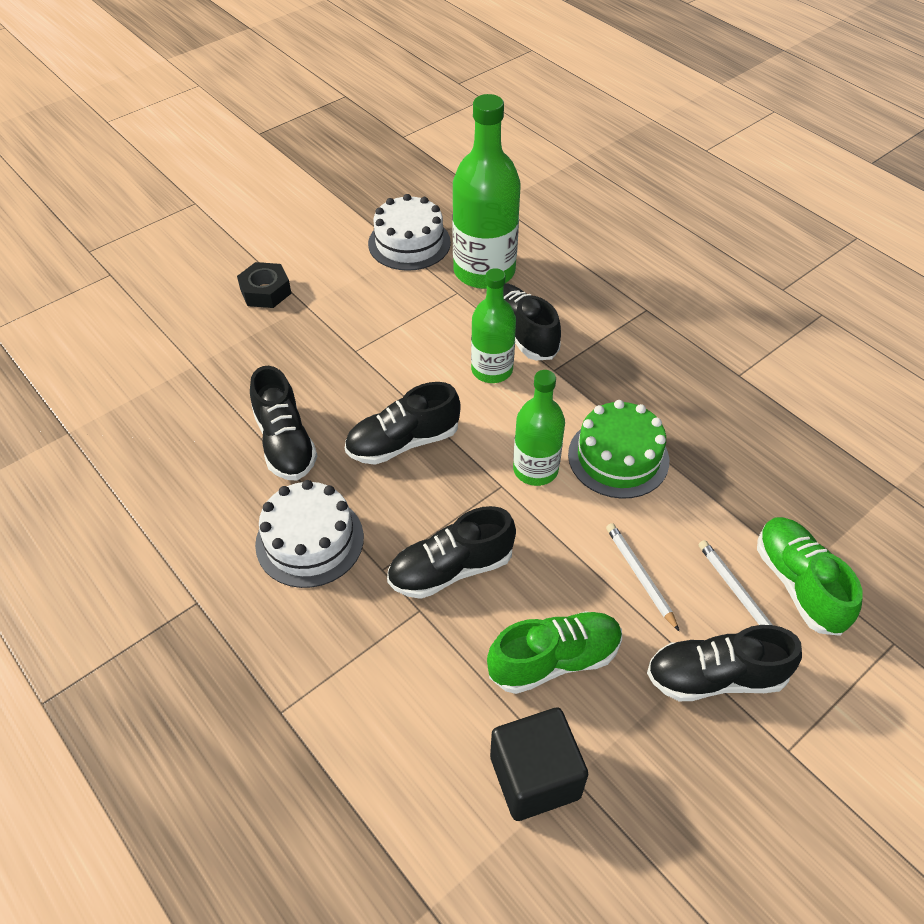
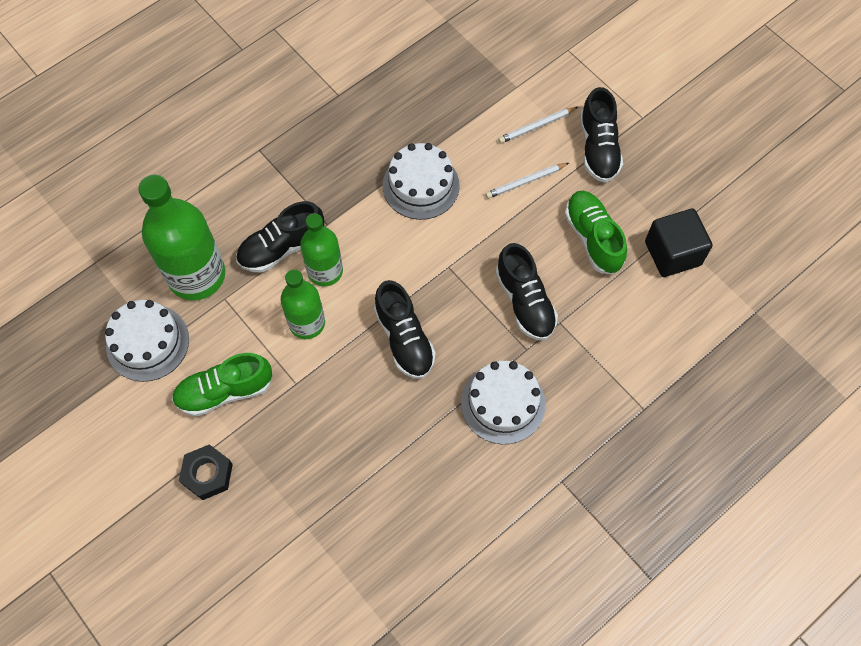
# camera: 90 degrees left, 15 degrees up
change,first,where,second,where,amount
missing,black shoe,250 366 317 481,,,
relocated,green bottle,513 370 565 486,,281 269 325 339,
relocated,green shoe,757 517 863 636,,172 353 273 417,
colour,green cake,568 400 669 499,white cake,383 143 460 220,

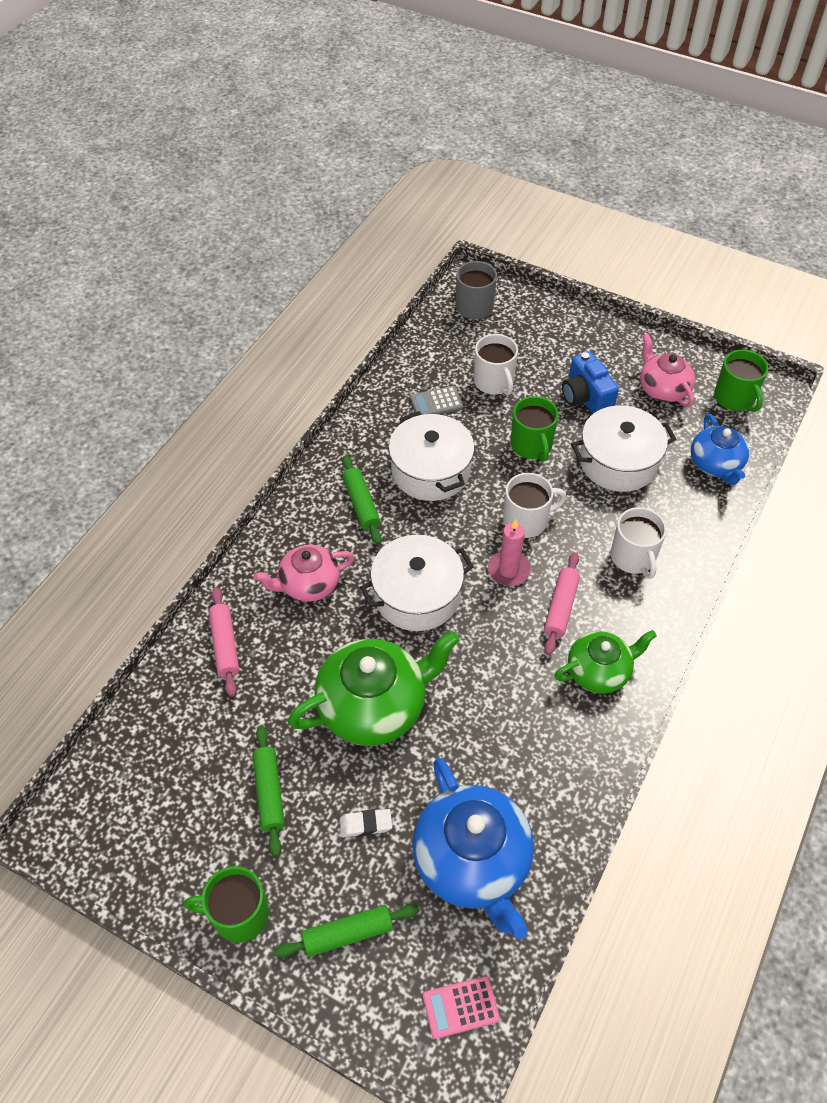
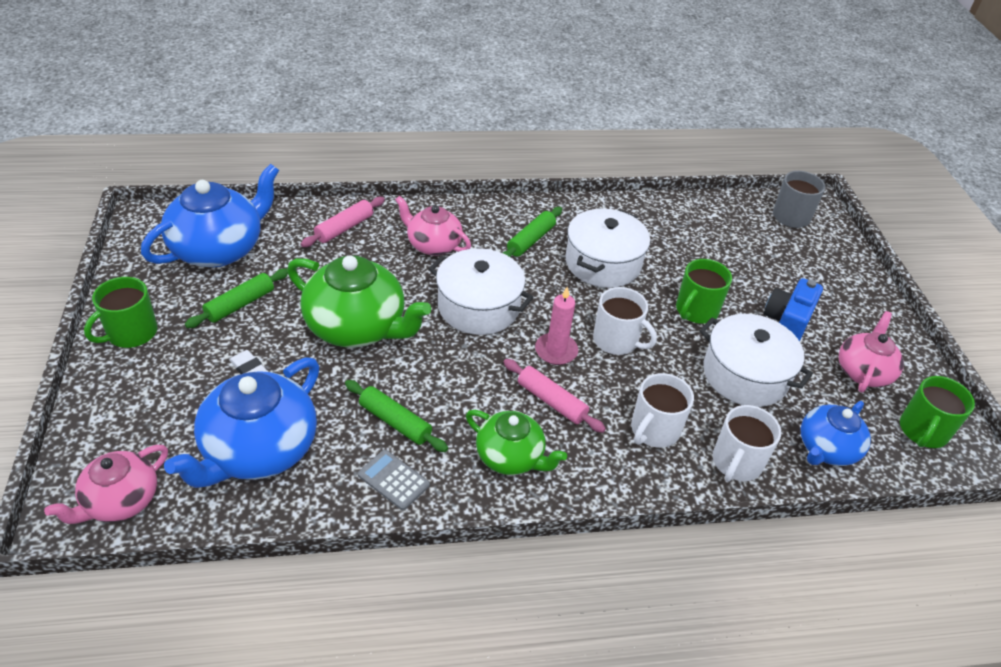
# camera: 50 degrees right, 10 degrees down
change,first,where,second,where,amount
appeared,,,blue teapot,141 164 279 267,
relocated,green rolling pin,274 904 419 958,,345 380 448 452,
relocated,grey calculator,410 386 463 415,,358 450 430 510,
relocated,white mug,474 334 518 395,,713 405 781 482,
exchanged,pink calculator,423 976 500 1039,pink teapot,44 445 168 524,
spun,green mug,184 866 269 943,,84 277 158 348,105 degrees counterclockwise
spun,pink rolling pin,544 552 580 655,,503 359 606 433,60 degrees clockwise

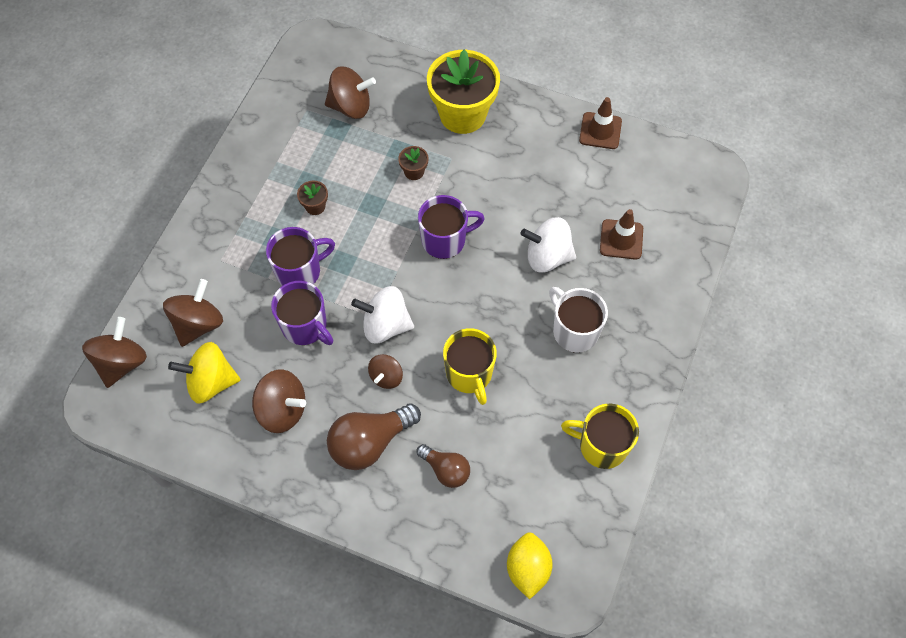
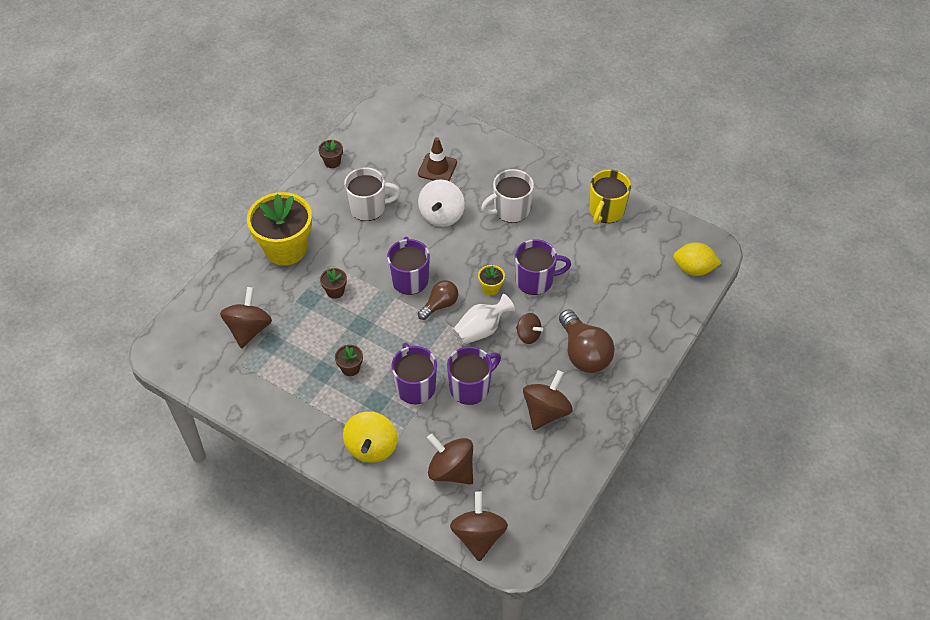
# camera: 80 degrees left, 10 degrees down
change,first,where,second,where,amount
appeared,,,white mug,344 167 401 221,
appeared,,,yellow flower pot,478 265 505 295,
relocated,yellow spinning top,168 342 241 404,,343 411 397 463,
relocated,brown light bulb,416 444 470 488,,418 280 458 320,
exchanged,white spinning top,351 286 414 343,white vase,453 294 515 345,
exchanged,brown traffic cone,579 97 622 149,brown flower pot,318 140 343 168,
colour,yellow mug,443 328 497 405,purple mug,515 239 571 295,
spun,brown spinning top,82 317 147 388,,450 491 508 562,60 degrees clockwise

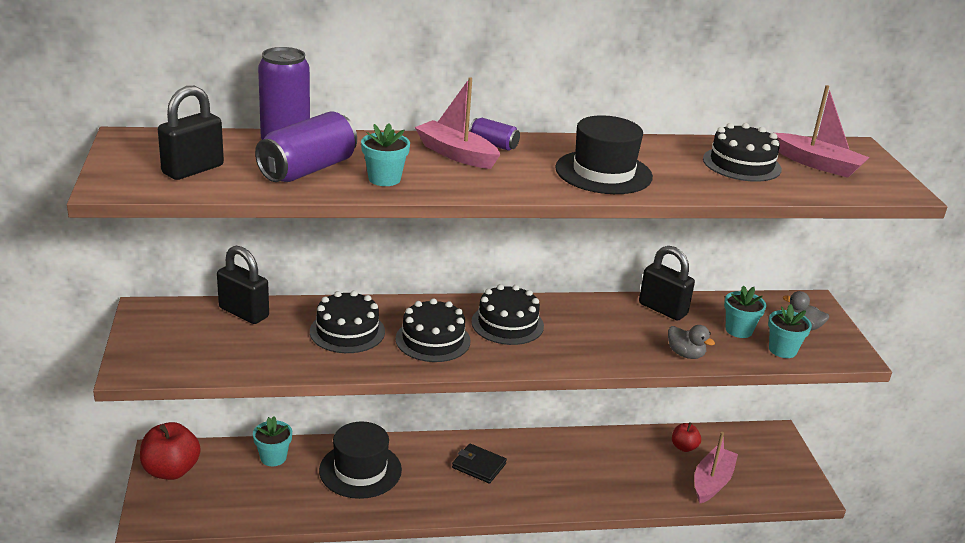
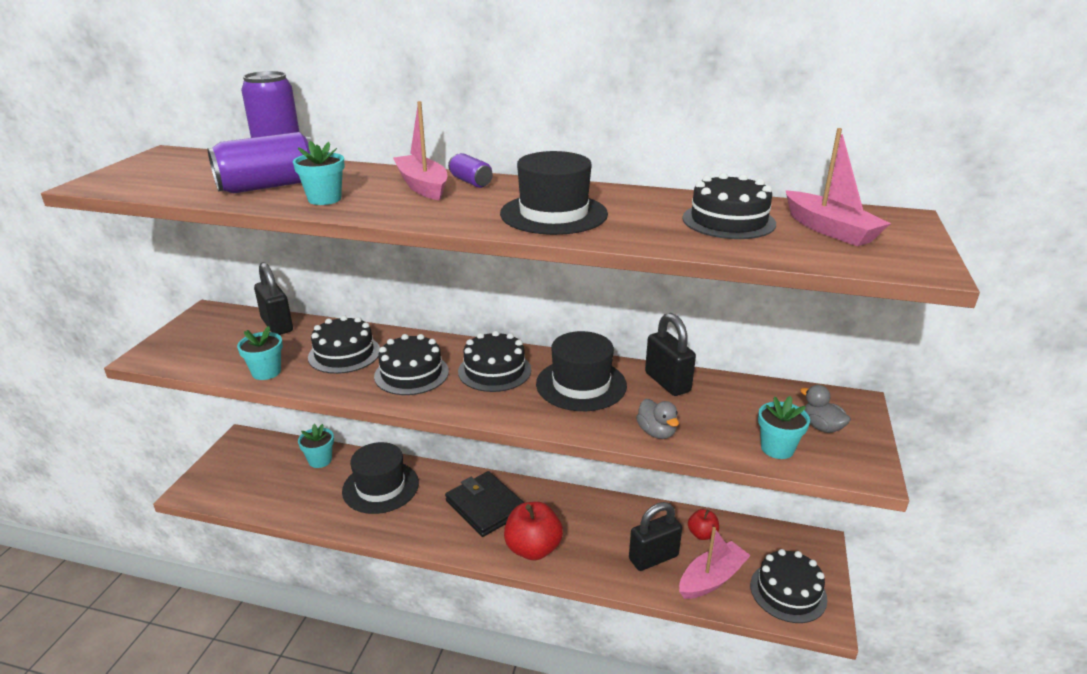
# camera: 25 degrees right, 0 degrees up
change,first,where,second,where,amount
appeared,,,black hat,536 331 627 411,
appeared,,,black cake,750 549 827 623,
relocated,red apple,140 422 201 480,,504 502 563 560,
relocated,black padlock,158 86 224 180,,629 502 682 571,
relocated,turquoise flower pot,724 286 766 338,,237 326 283 380,
size,black wallet,452 444 507 484,,445 471 524 537,x1.56

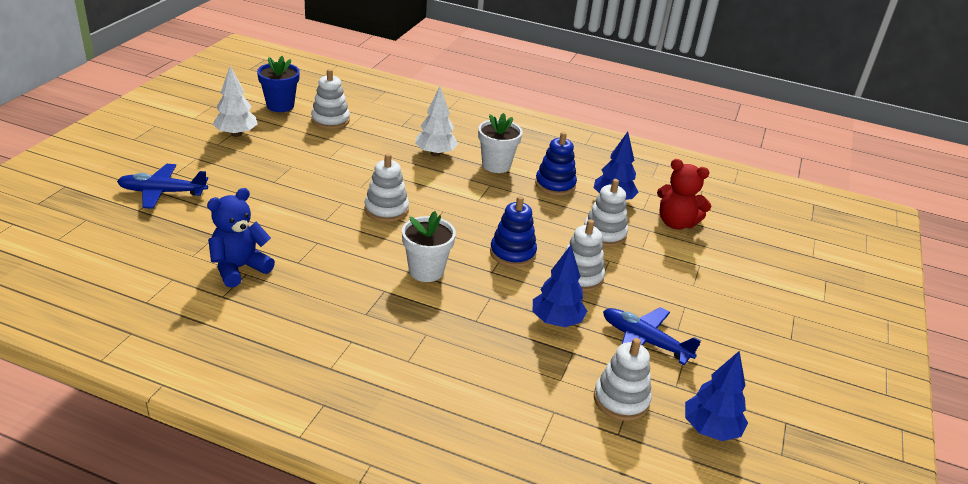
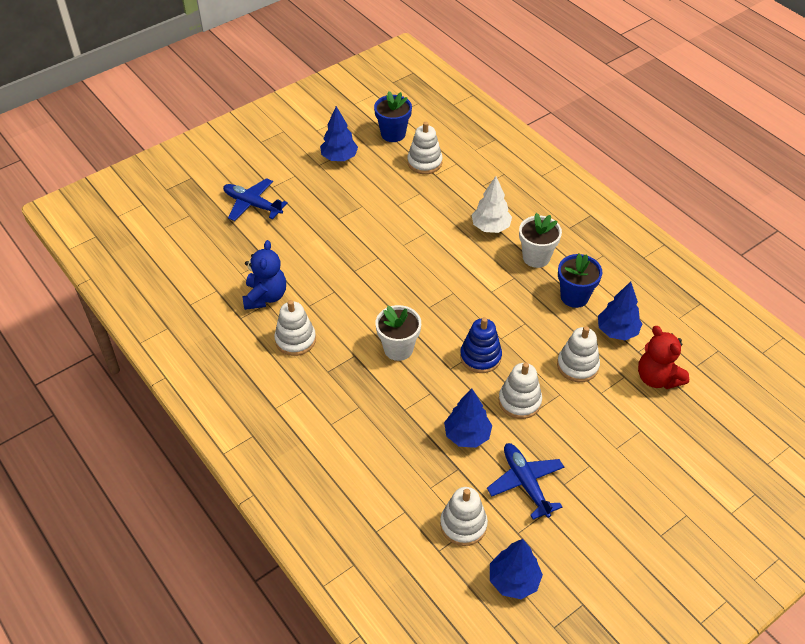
# camera: 35 degrees right, 15 degrees up
change,first,where,second,where,amount
relocated,white stacking toy,364 154 409 222,,274 300 316 356,
exchanged,blue stacking toy,535 132 577 196,blue flower pot,558 254 602 308,
colour,white tree,213 66 258 137,blue tree,320 106 358 161,
spun,blue teddy bear,207 188 275 288,,242 240 286 310,105 degrees clockwise

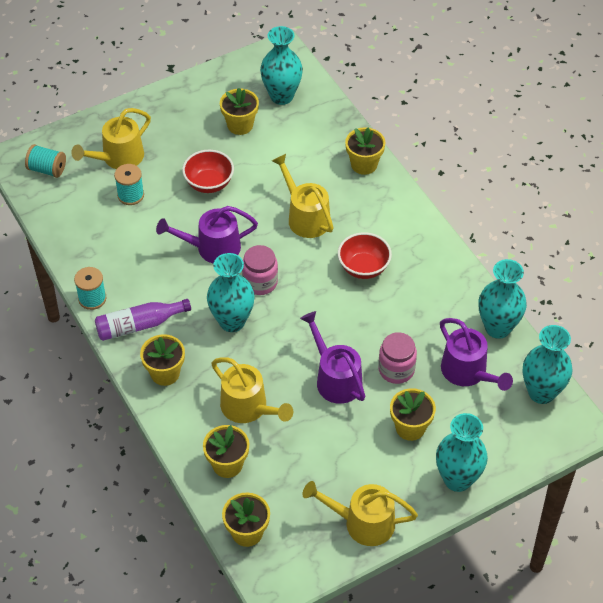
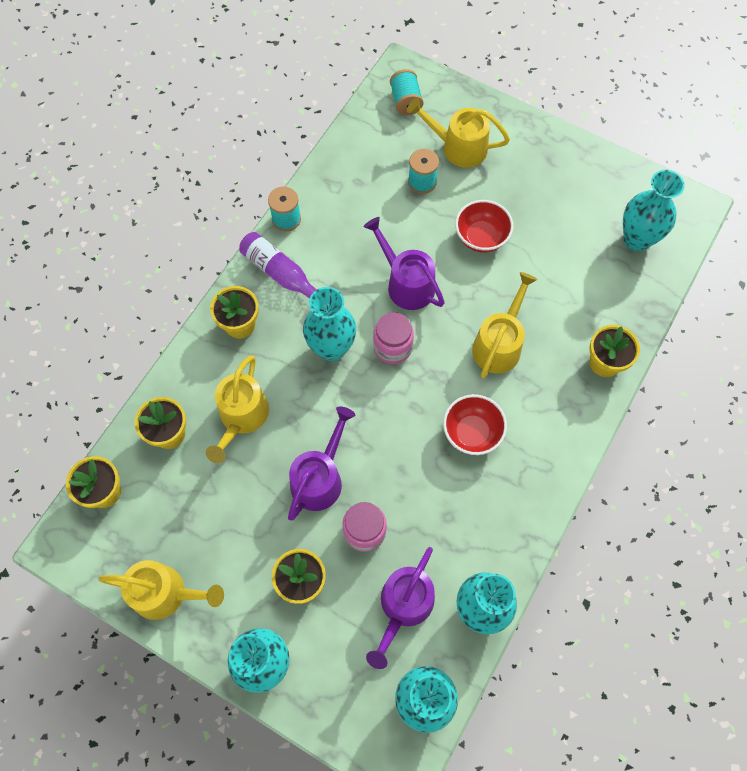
# camera: 60 degrees right, 15 degrees up
change,first,where,second,where,amount
missing,yellow flower pot,220 88 259 135,,,
spun,yellow watering can,302 481 418 546,,98 560 224 620,120 degrees clockwise

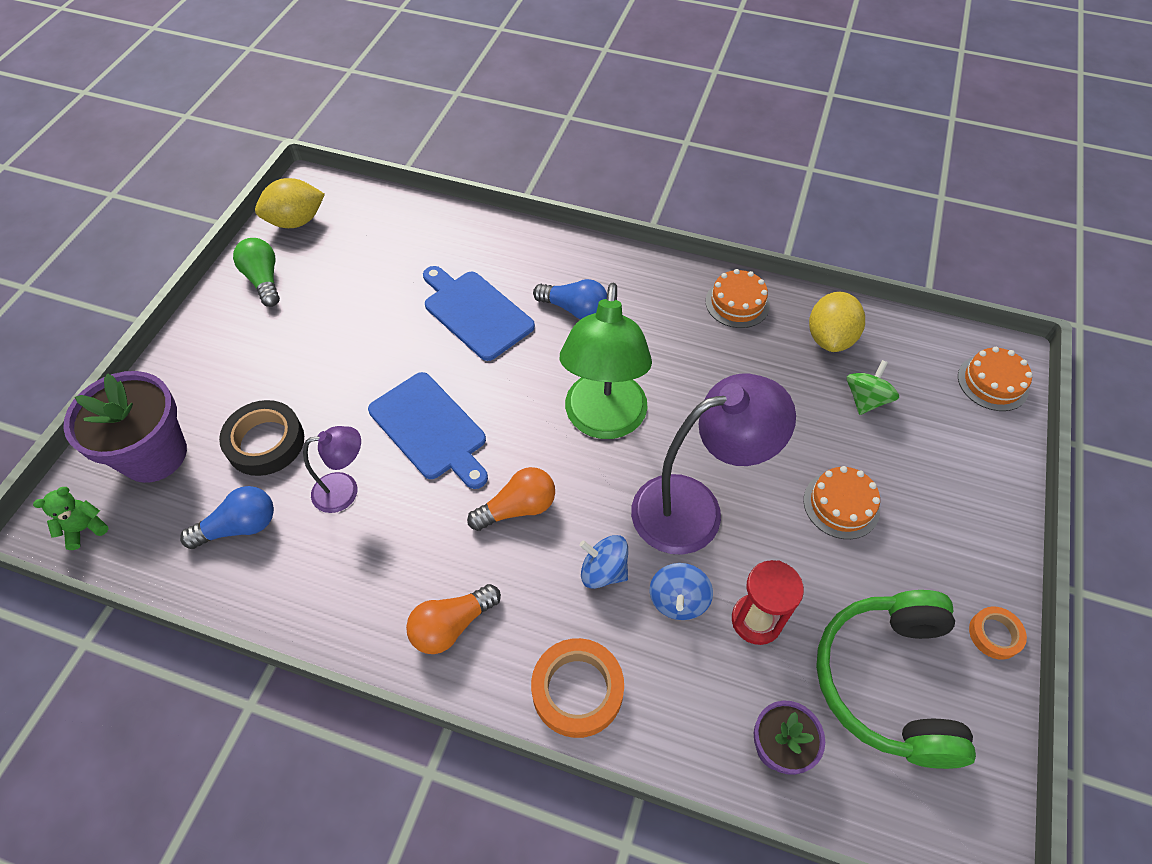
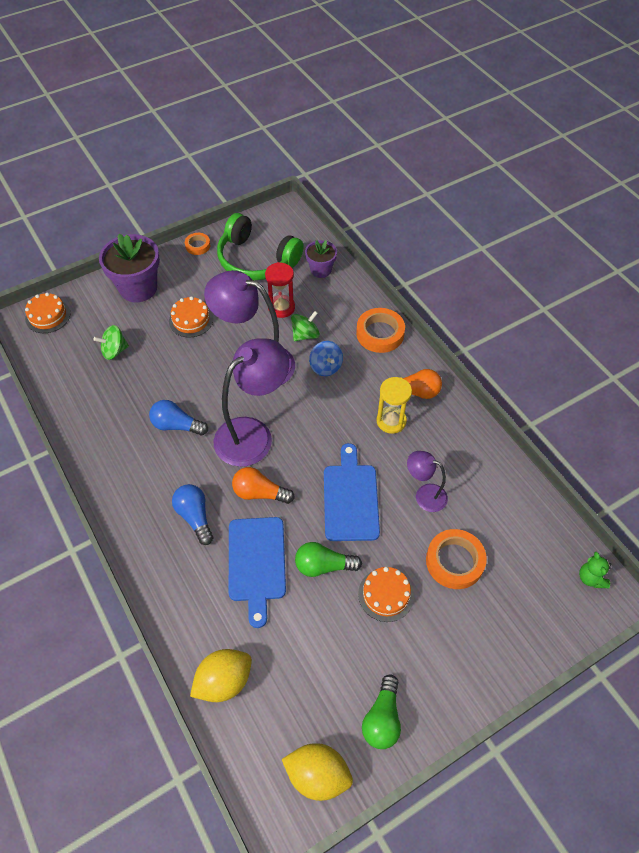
# camera: 140 degrees left, 0 degrees up
change,first,where,second,where,amount
appeared,,,green light bulb,295 542 362 577,
appeared,,,yellow hourglass,377 377 412 434,
relocated,purple flower pot,63 371 187 483,,99 234 160 302,
relocated,blue light bulb,180 486 274 549,,149 400 208 436,
relocated,orange light bulb,467 467 555 531,,232 467 295 504,
relocated,orange cake,706 269 770 328,,358 567 414 622,
relocated,yellow lemon,809 292 865 352,,190 649 252 702,
colour,black tape,219 400 304 476,orange tape,426 529 487 589,
colour,green lamp,560 282 652 439,purple lamp,214 338 289 467,
colour,blue spinning top,649 563 713 620,green spinning top,291 311 320 341,
spun,green teddy bear,33 487 109 550,,579 552 611 588,75 degrees clockwise
spun,green headphones,816 590 976 769,,217 213 304 281,75 degrees clockwise

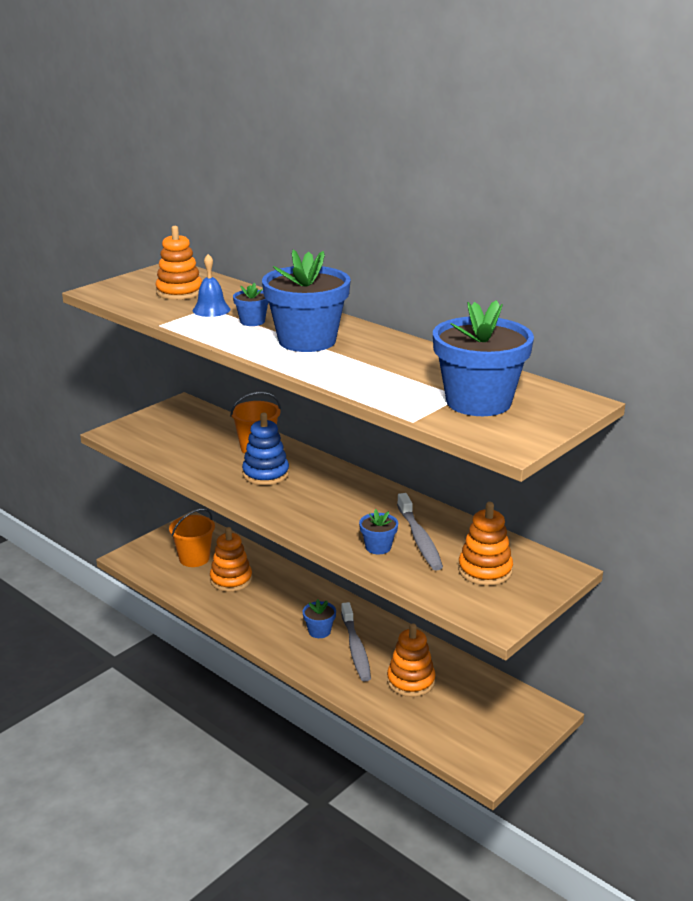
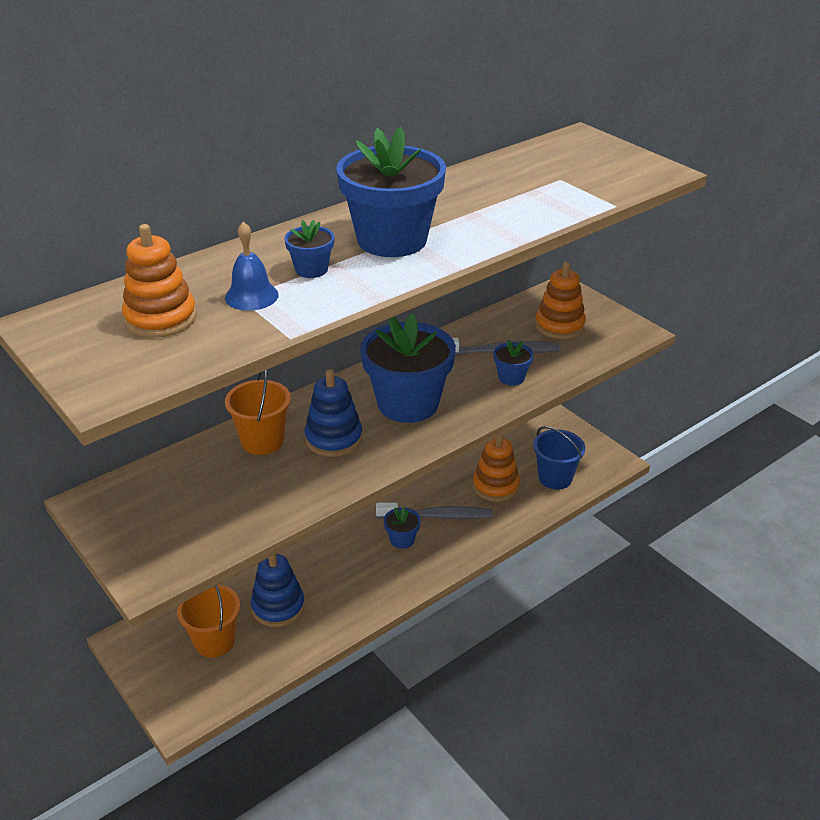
# camera: 80 degrees left, 10 degrees up
change,first,where,second,where,amount
appeared,,,blue bucket,533 426 585 490,
relocated,blue flower pot,433 300 534 416,,360 313 456 423,
colour,orange stacking toy,210 527 252 592,blue stacking toy,251 554 305 627,

